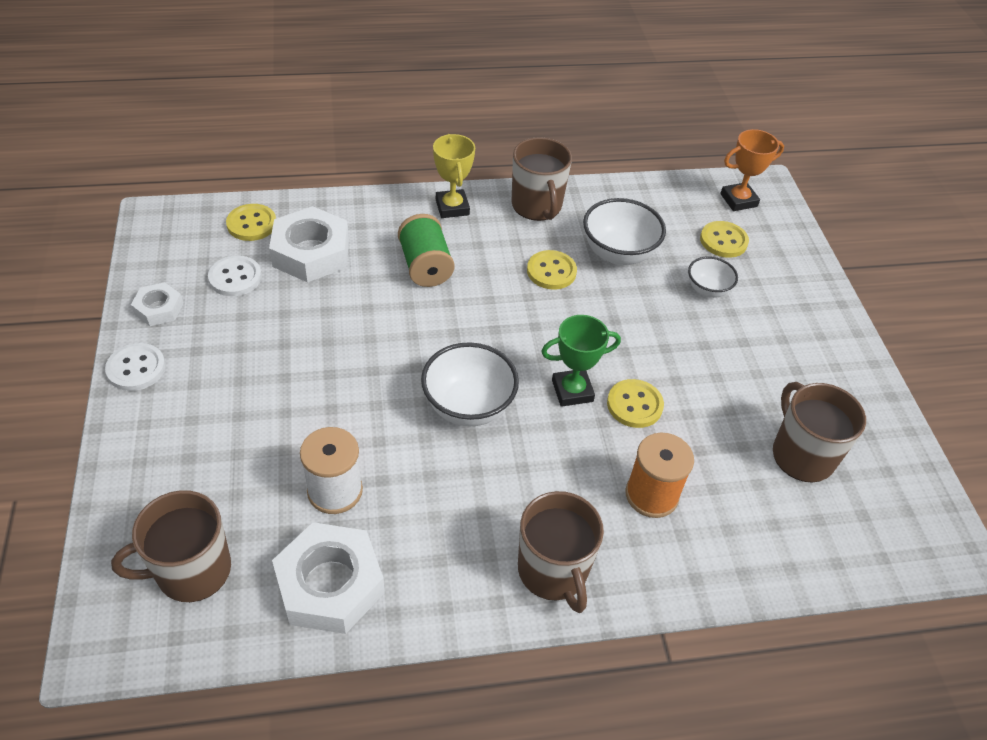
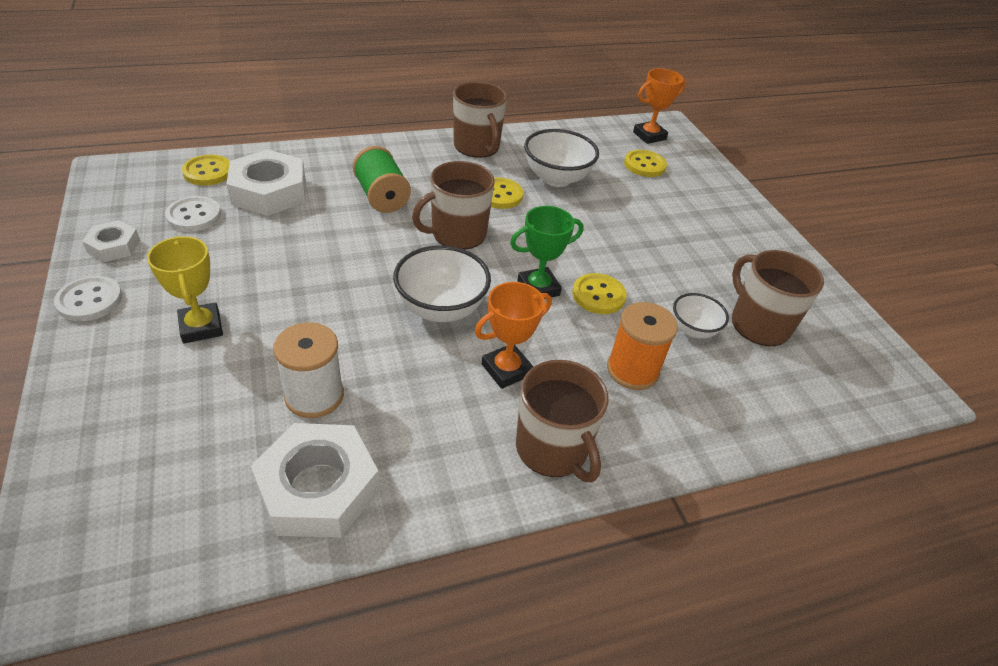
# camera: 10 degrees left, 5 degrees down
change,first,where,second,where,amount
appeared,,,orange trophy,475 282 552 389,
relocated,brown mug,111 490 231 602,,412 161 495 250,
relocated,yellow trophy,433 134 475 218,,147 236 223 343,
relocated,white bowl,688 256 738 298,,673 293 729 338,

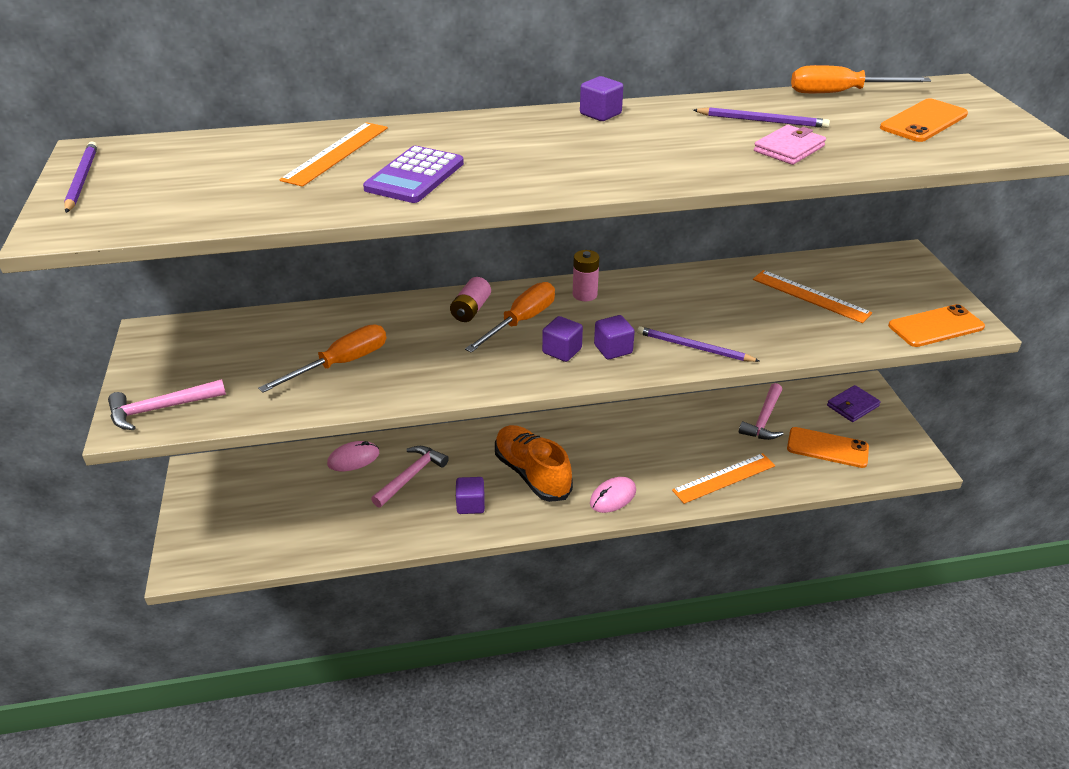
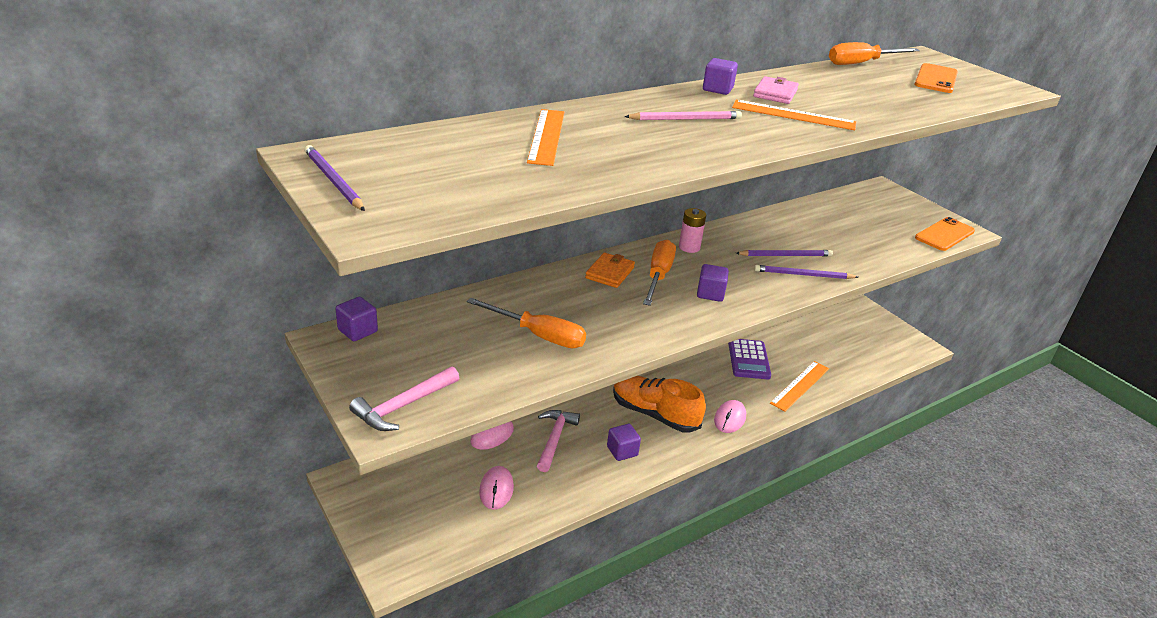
# camera: 25 degrees left, 5 degrees down
change,first,where,second,where,amount
missing,pink hammer,739 383 783 440,,,
missing,orange phone,787 427 869 468,,,
missing,purple wallet,827 385 881 422,,,
appeared,,,pink mouse,479 466 514 510,
appeared,,,pink pencil,624 111 742 120,
relocated,purple calculator,363 146 464 203,,728 339 771 379,
relocated,purple cube,594 315 635 359,,336 297 378 341,
relocated,purple pencil,693 107 830 128,,736 250 833 256,
relocated,orange ruler,753 270 872 323,,732 100 856 130,
relocated,pink wallet,754 125 826 165,,753 76 799 104,
exchanged,pink battery,450 277 491 322,orange wallet,585 253 635 288,
spun,orange screwdriver,258 324 386 393,,466 298 586 349,90 degrees clockwise

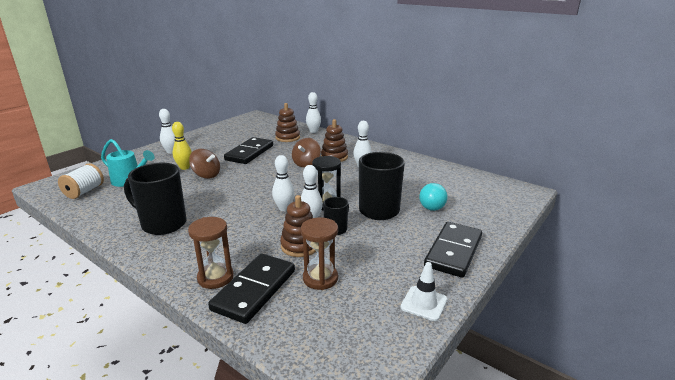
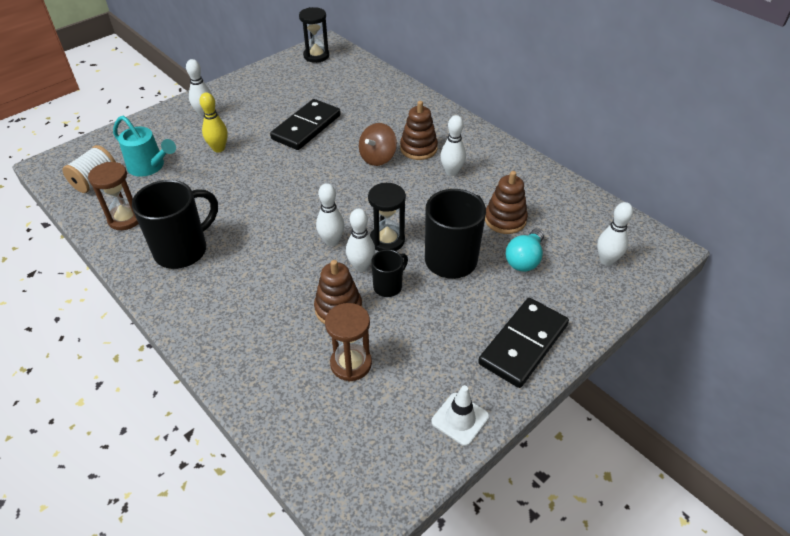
# camera: 10 degrees right, 20 degrees up
change,first,where,second,where,amount
missing,brown spinning top,189 149 220 179,,,
missing,black domino,208 254 295 324,,,
appeared,,,black hourglass,299 7 329 63,
relocated,brown hourglass,188 217 234 289,,88 162 139 230,
relocated,brown stacking toy,275 103 300 142,,485 171 528 234,
relocated,white bowling pin,306 92 321 133,,597 202 633 266,
spun,black mug,124 163 187 235,,132 180 218 269,105 degrees clockwise

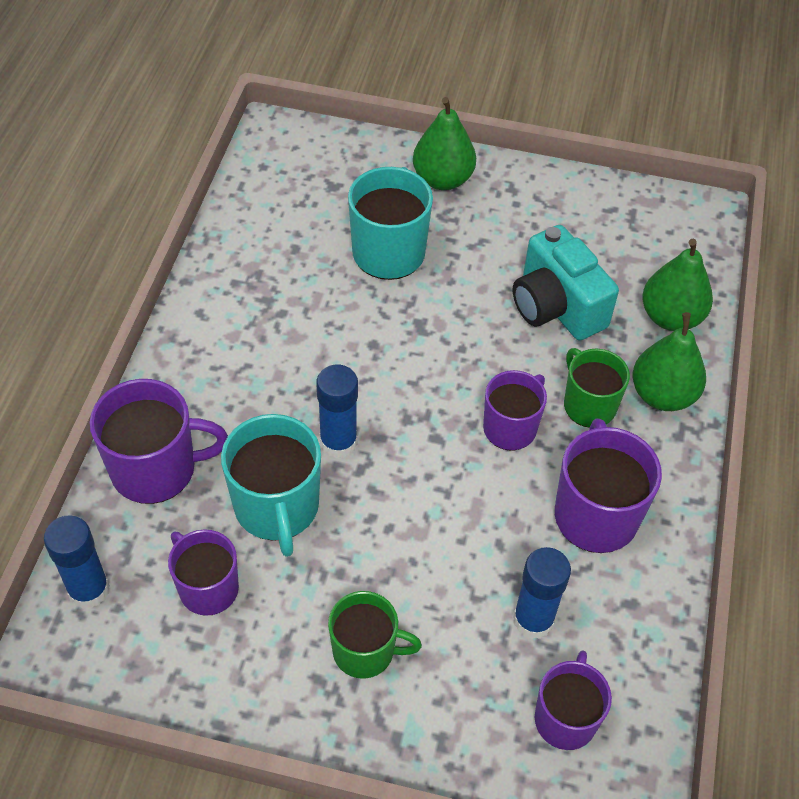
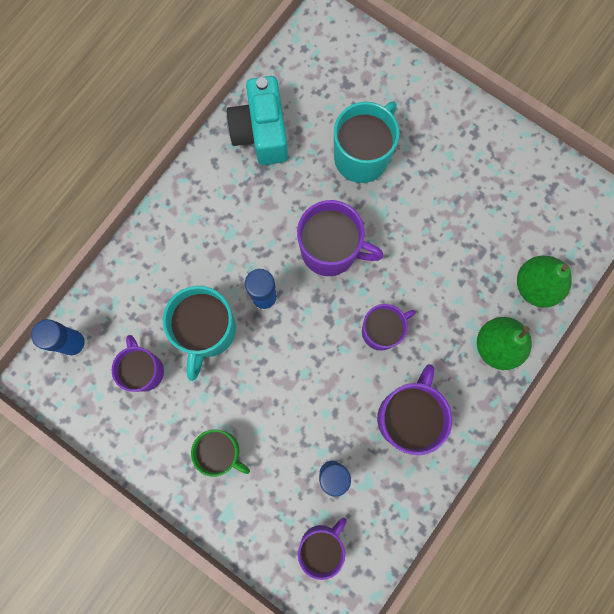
# camera: 25 degrees right, 25 degrees up
change,first,where,second,where,amount
missing,green pear,413 97 476 190,,,
missing,green mug,564 348 630 428,,,
relocated,purple mug,90 379 228 504,,297 200 384 276,
relocated,turquoise camera,513 225 619 340,,227 76 288 165,

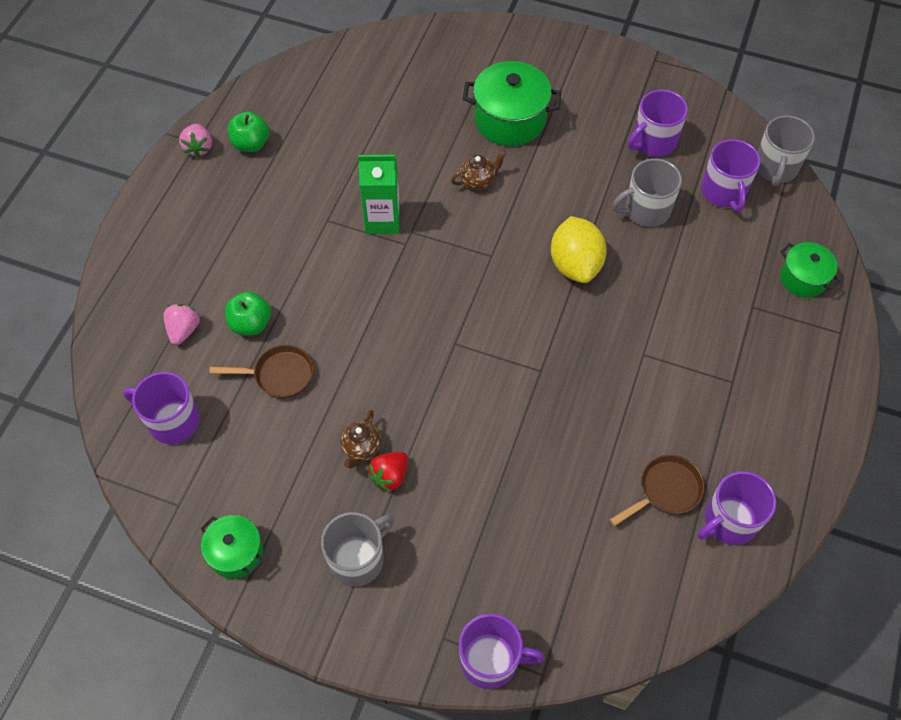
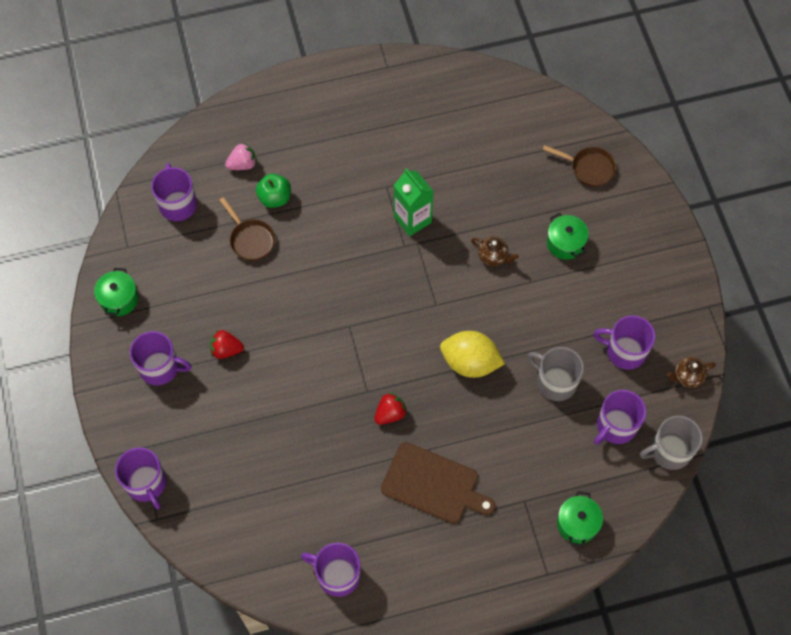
# camera: 55 degrees right, 5 degrees up
change,first,where,second,where,amount
missing,pink strawberry,179 124 212 158,,,
missing,green apple,228 112 269 152,,,
appeared,,,red strawberry,374 393 407 425,
appeared,,,brown cutting board,381 442 495 524,
relocated,brown teapot,340 410 381 469,,667 357 716 388,
relocated,brown pan,610 455 705 526,,542 145 616 187,
colour,grey mug,321 512 395 587,purple mug,130 331 191 385,
spun,yellow lemon,551 216 607 283,,440 331 505 378,60 degrees clockwise
size,green pot,463 61 561 146,,547 213 589 260,x0.60

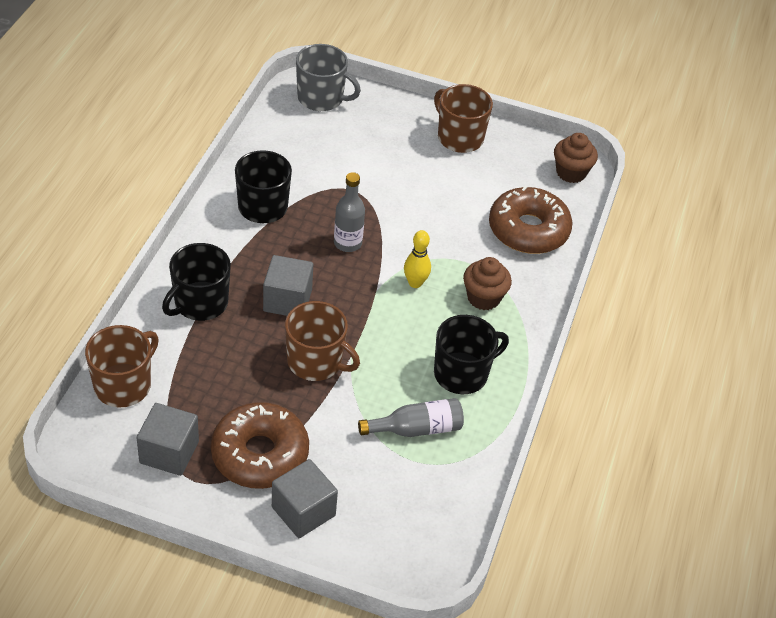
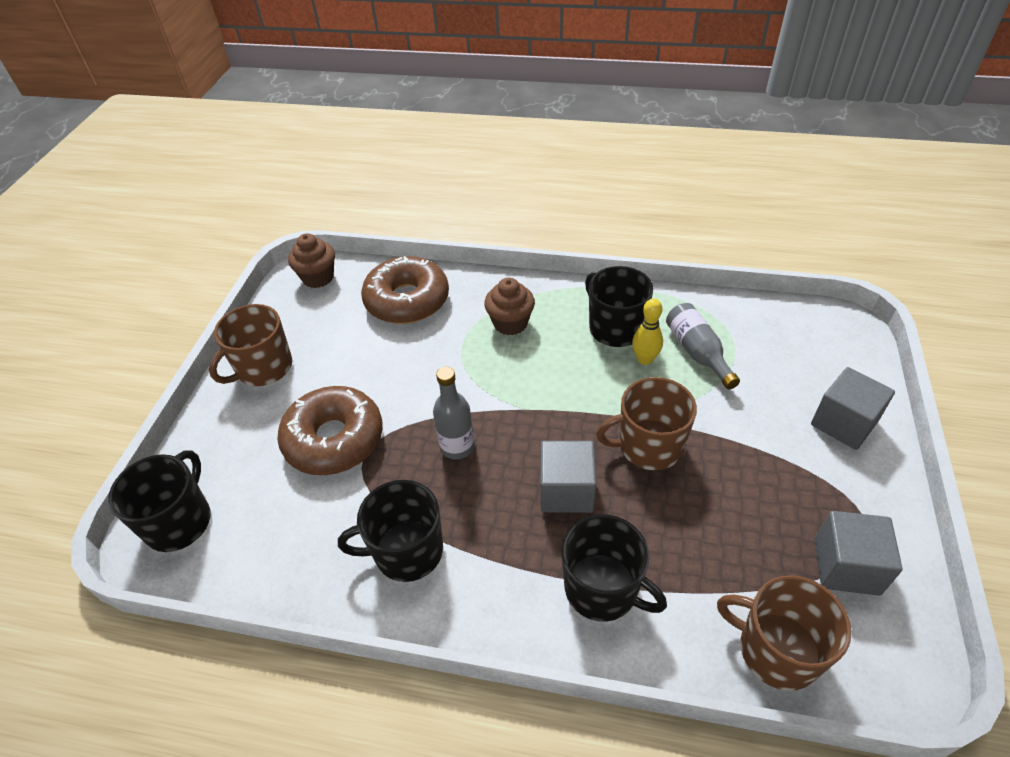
# camera: 90 degrees left, 0 degrees up
change,first,where,second,where,amount
relocated,brown donut,211 402 309 489,,277 386 383 475,
relocated,yellow bowling pin,404 230 431 288,,632 298 663 365,
colour,grey mug,296 44 361 111,black mug,108 450 211 552,
spun,brown mug,285 301 360 381,,596 377 697 470,120 degrees counterclockwise

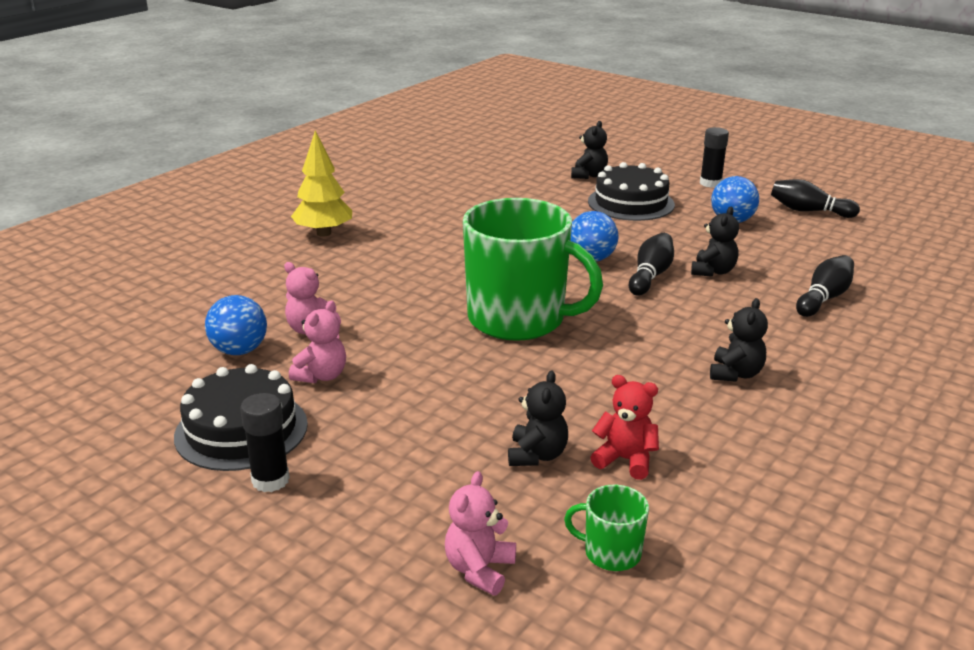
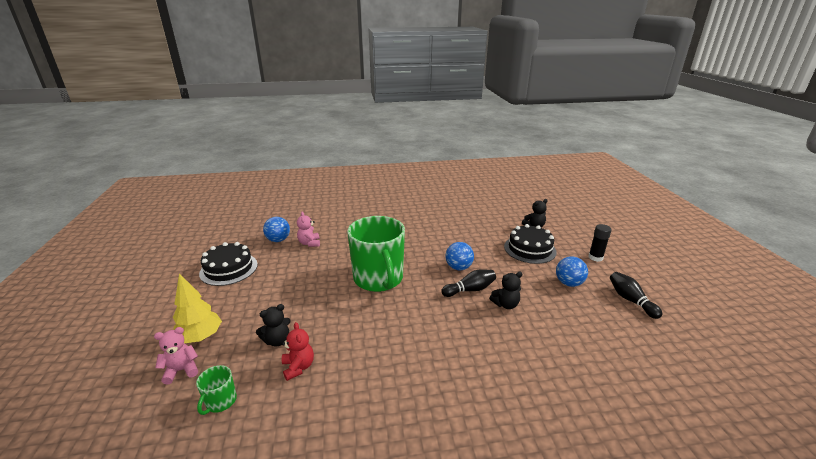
# camera: 45 degrees right, 0 degrees up
change,first,where,second,where,amount
missing,black glue stick,240 393 290 492,,,
missing,pink teddy bear,289 300 346 383,,,
missing,black teddy bear,710 298 768 382,,,
missing,black bowling pin,796 255 854 317,,,
relocated,yellow tree,291 131 352 237,,173 273 222 343,
spun,green mug,564 485 649 571,,196 365 237 415,135 degrees counterclockwise

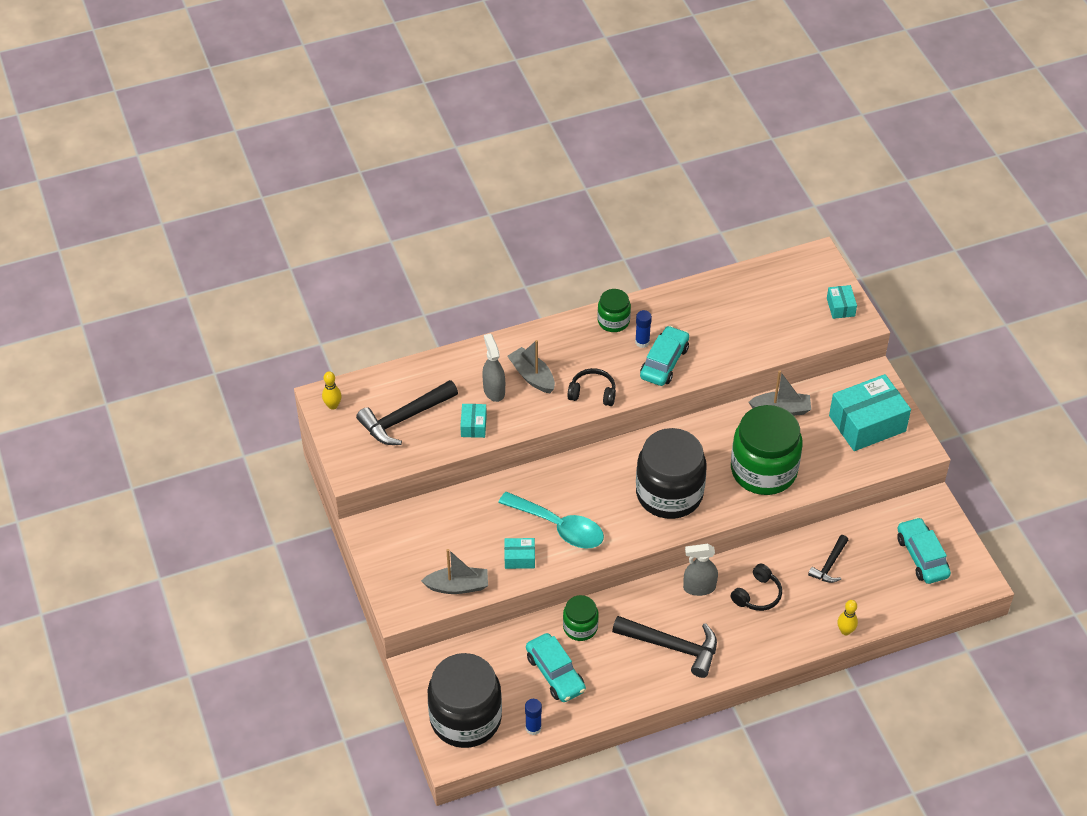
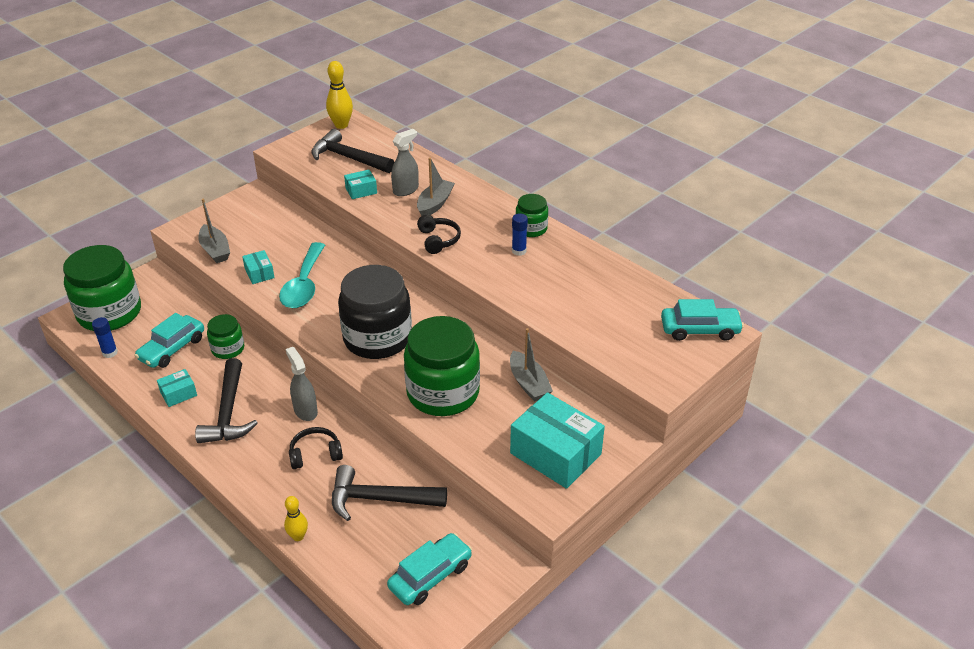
# camera: 65 degrees right, 10 degrees down
change,first,where,second,where,amount
relocated,turquoise car,640 326 689 386,,661 299 744 341,
relocated,turquoise box,827 285 857 319,,157 369 197 407,
colour,black jar,428 653 502 748,green jar,63 245 141 331,
spun,black headphones,731 563 782 611,,289 427 343 469,150 degrees clockwise
size,yellow bowling pin,322 371 342 410,,326 61 353 129,x1.62
size,black hammer,808 535 848 583,,332 465 447 521,x1.76

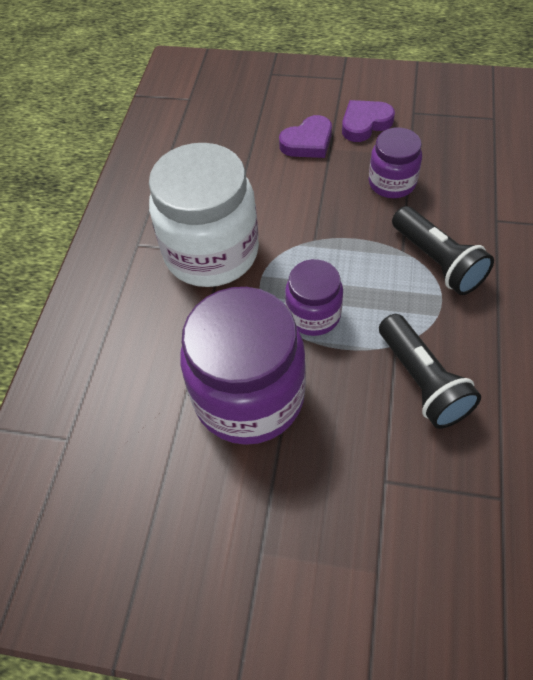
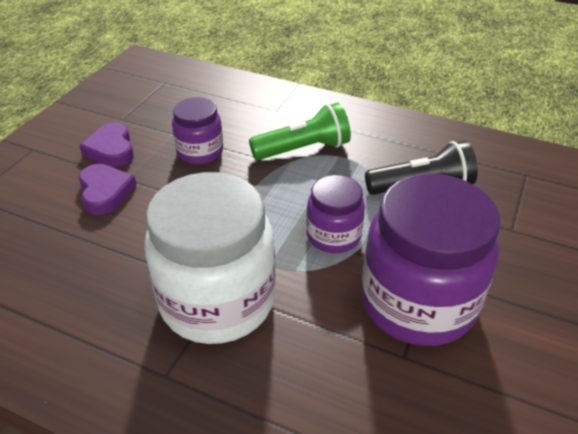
# camera: 80 degrees left, 15 degrees down
change,first,where,second,where,amount
colour,black flashlight,392 206 494 295,green flashlight,249 103 351 160,

